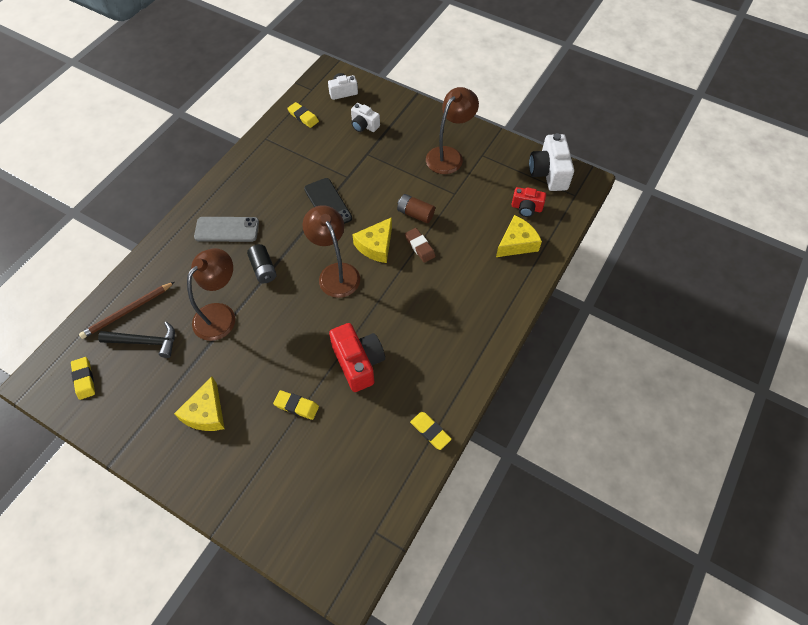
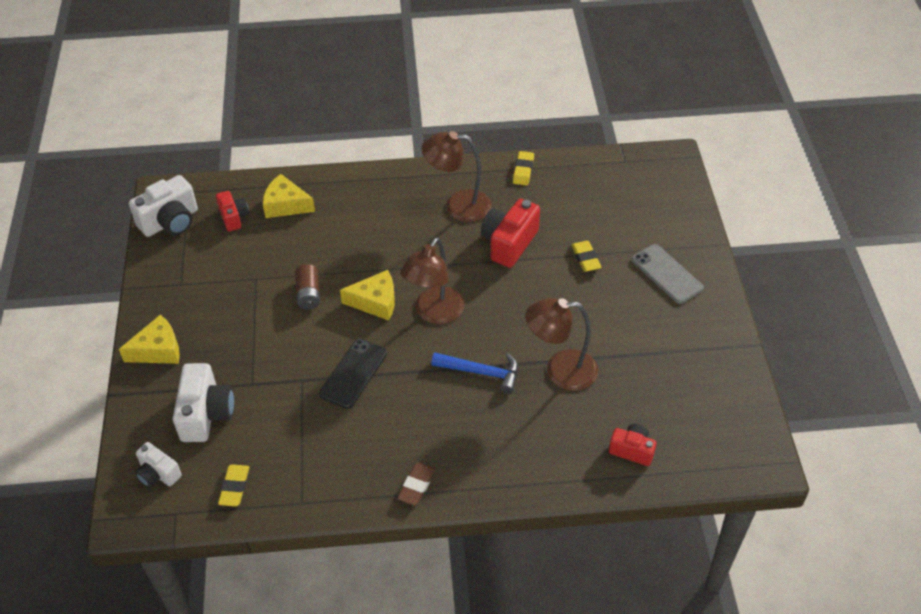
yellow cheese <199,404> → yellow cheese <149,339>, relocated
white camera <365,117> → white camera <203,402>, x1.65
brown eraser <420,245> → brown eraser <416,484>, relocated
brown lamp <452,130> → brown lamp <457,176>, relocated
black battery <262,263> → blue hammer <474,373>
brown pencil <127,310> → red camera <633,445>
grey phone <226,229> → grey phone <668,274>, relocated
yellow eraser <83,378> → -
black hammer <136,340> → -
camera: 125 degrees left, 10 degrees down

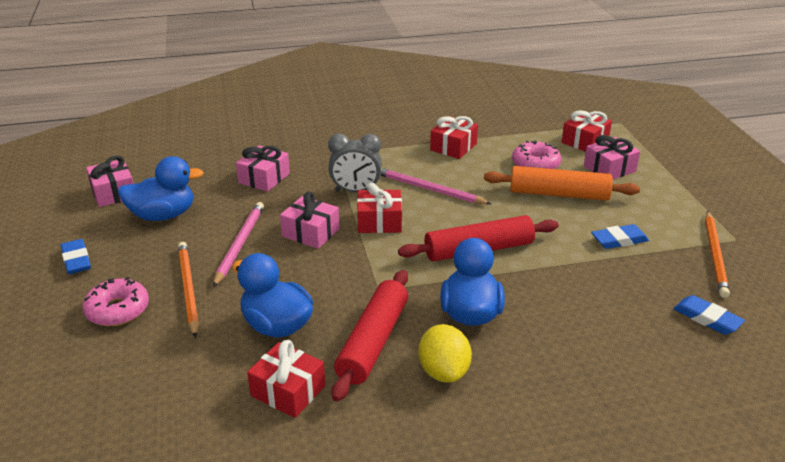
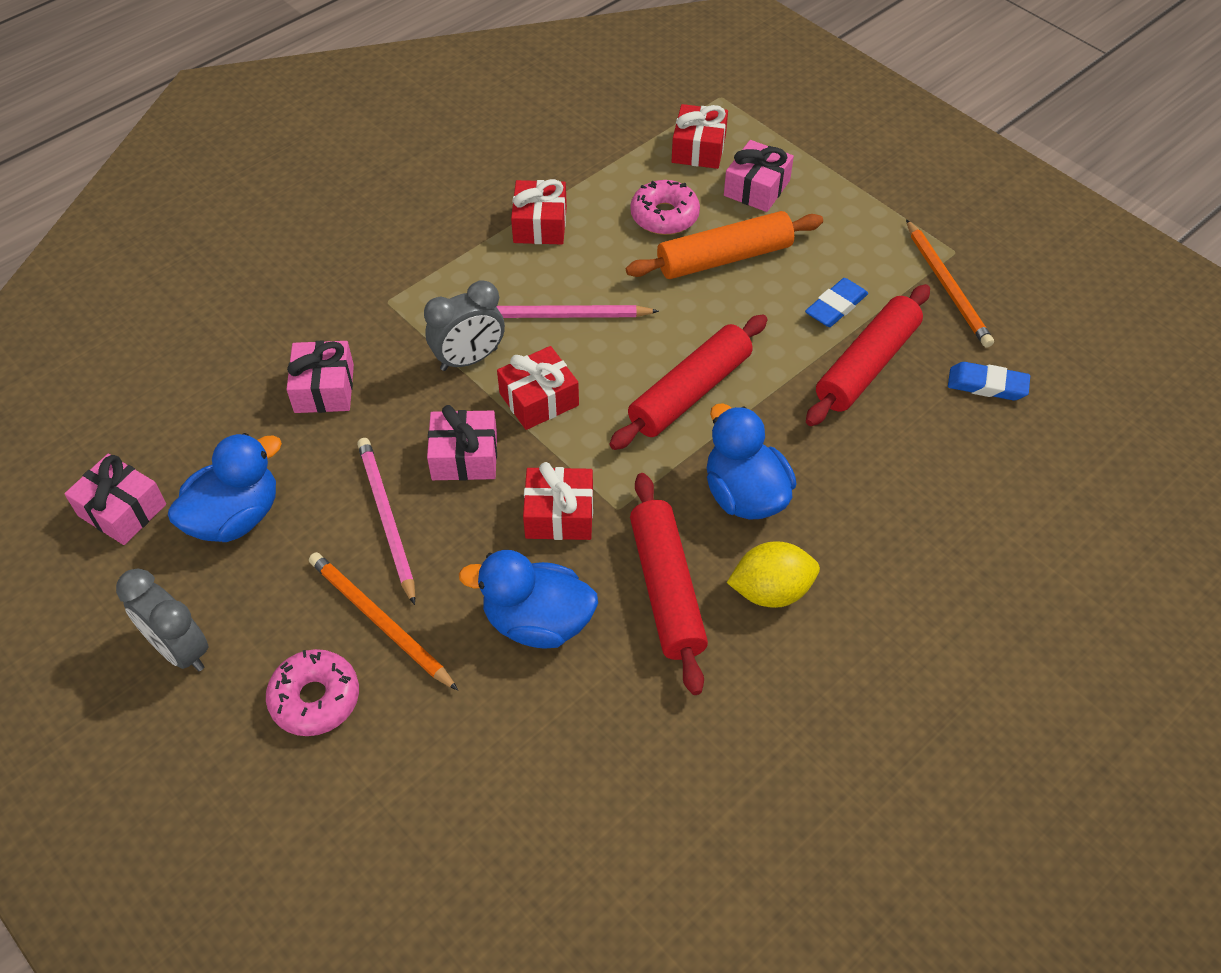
blue eraser <75,256> → grey clock <162,620>
red gift <286,379> → red gift <558,501>, relocated
yellow lemon <445,353> → yellow lemon <773,574>, 60 degrees counterclockwise
- → red rolling pin <868,355>
camera: 30 degrees left, 20 degrees up

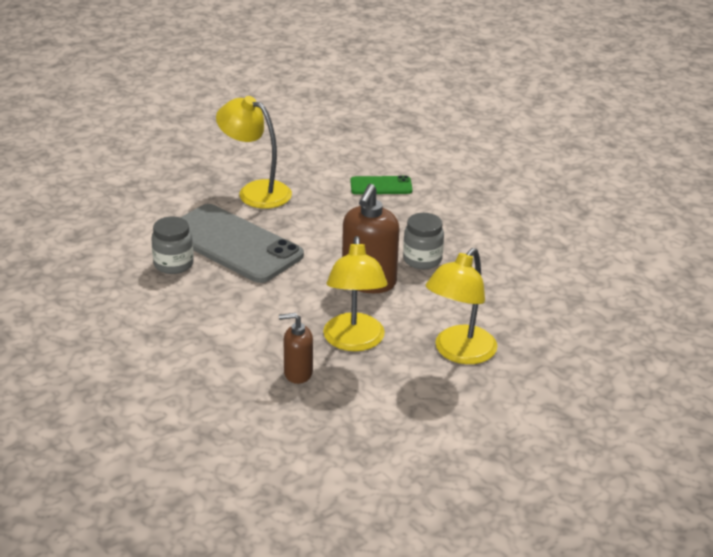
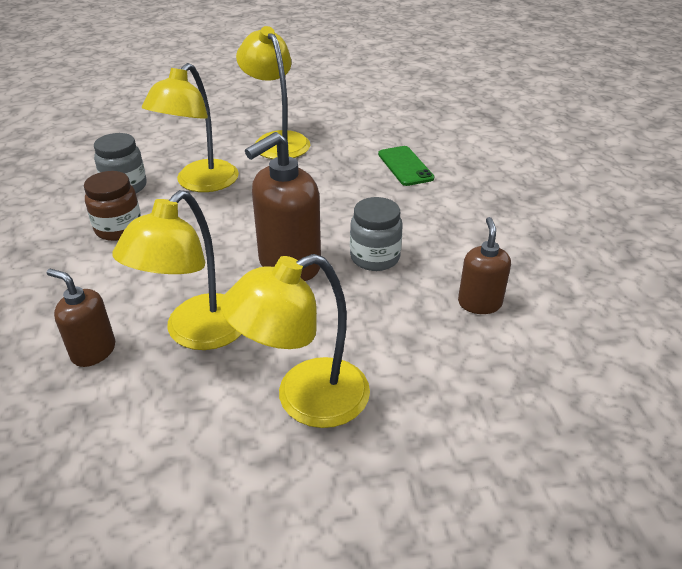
- → brown jar <112,206>
grey phone <242,243> → yellow lamp <190,127>
green phone <381,185> → green phone <406,166>, 45 degrees clockwise
- → brown soap dispenser <484,265>
camera: 30 degrees right, 5 degrees up

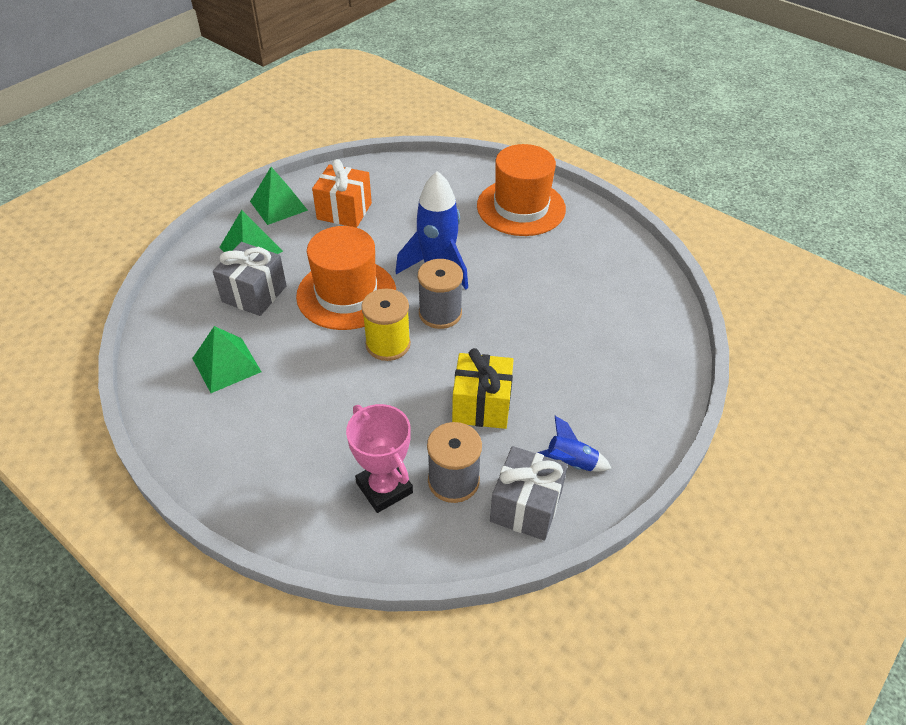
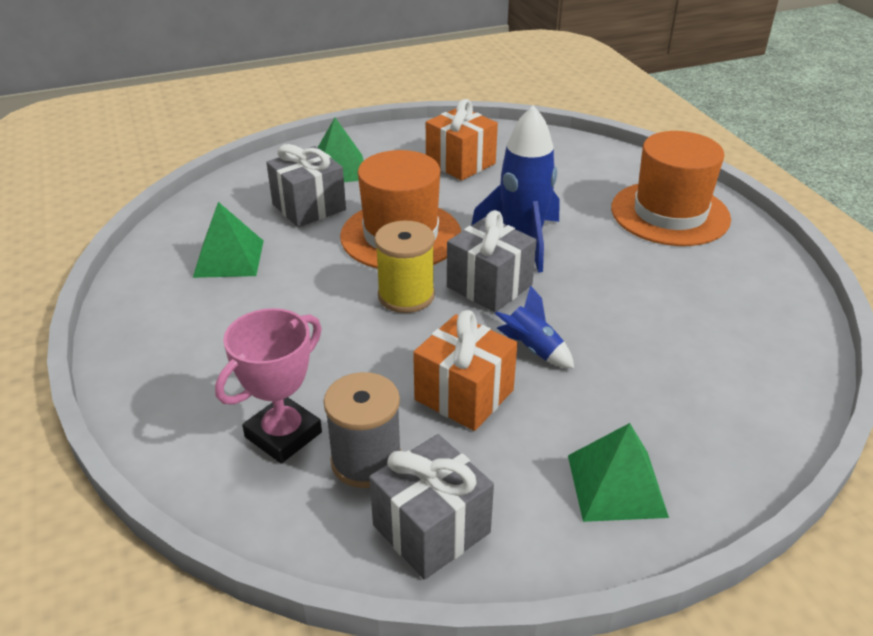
pink trophy <379,458> → pink trophy <268,385>, 45 degrees clockwise
yellow gift <483,388> → orange gift <465,370>
grey spool <440,294> → grey gift <492,261>
blue rocket <574,444> → blue rocket <534,327>, relocated
green pyramid <279,196> → green pyramid <618,472>, relocated
camera: 30 degrees right, 10 degrees down

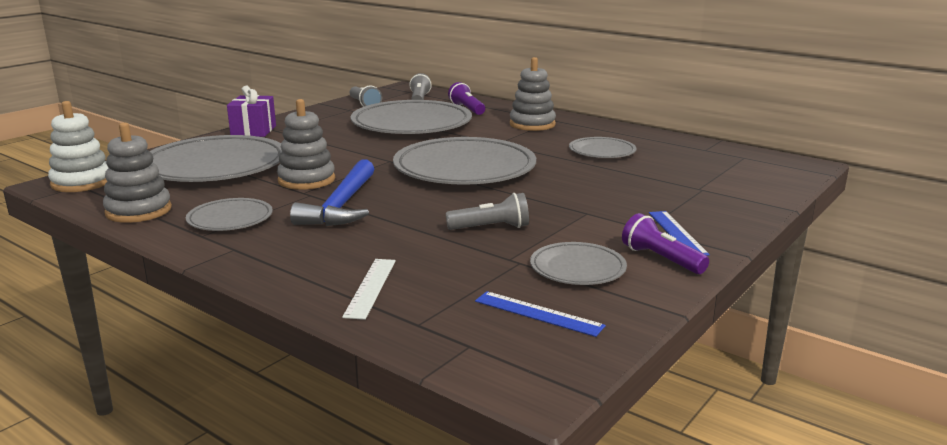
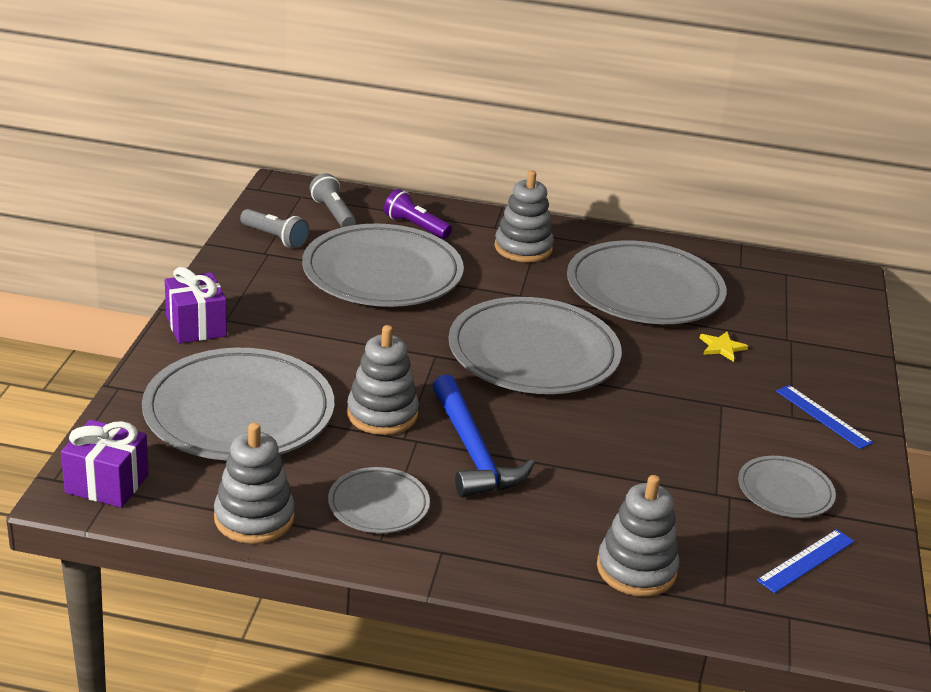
white stacking toy <78,146> → purple gift <105,464>
grey plate <602,147> → grey plate <646,282>, x2.01
white ruler <369,289> → grey stacking toy <638,536>
- → yellow star <724,347>
blue ruler <540,314> → blue ruler <806,561>, 45 degrees counterclockwise
grey flashlight <487,211> → -
purple flashlight <665,243> → -
camera: 30 degrees left, 10 degrees up

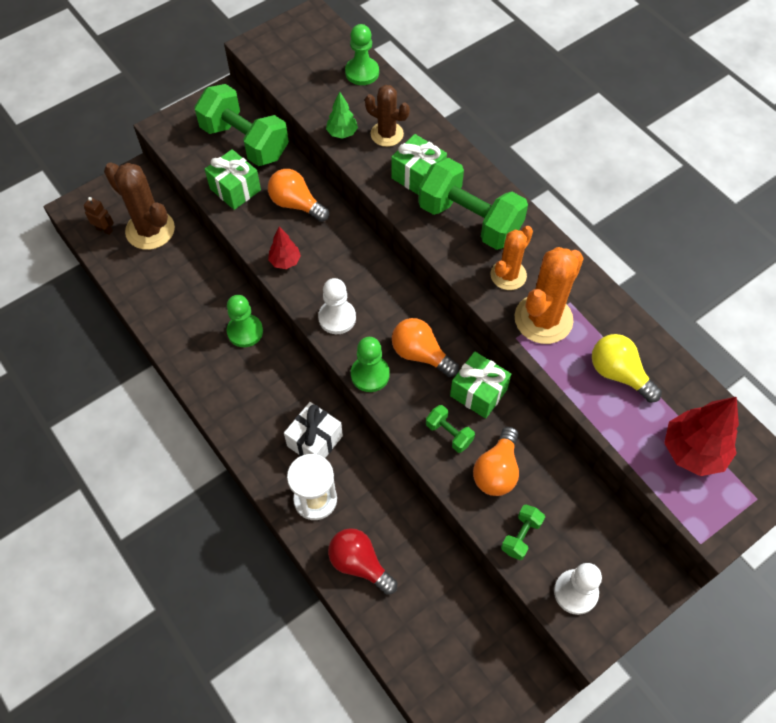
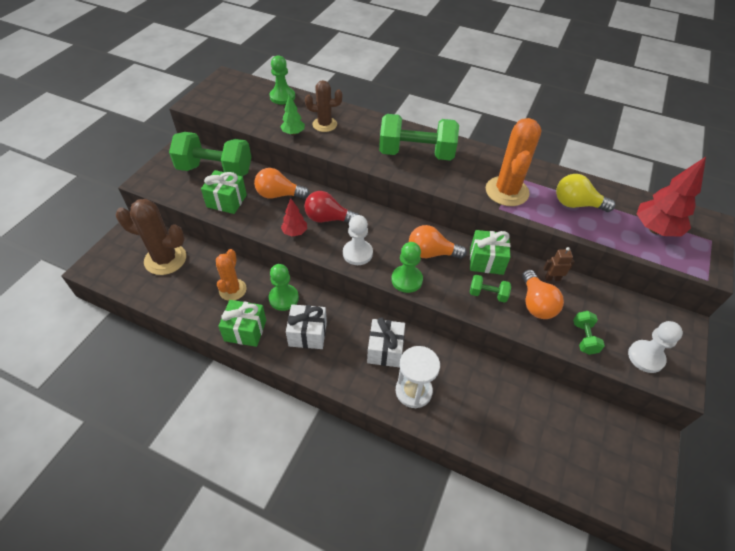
orange cactus <512,258> → orange cactus <231,275>, relocated
green gift <419,164> → green gift <242,323>, relocated
- → white gift <306,326>
red light bulb <362,561> → red light bulb <331,207>, relocated
brown robot <99,216> → brown robot <559,264>, relocated
camera: 30 degrees left, 10 degrees down

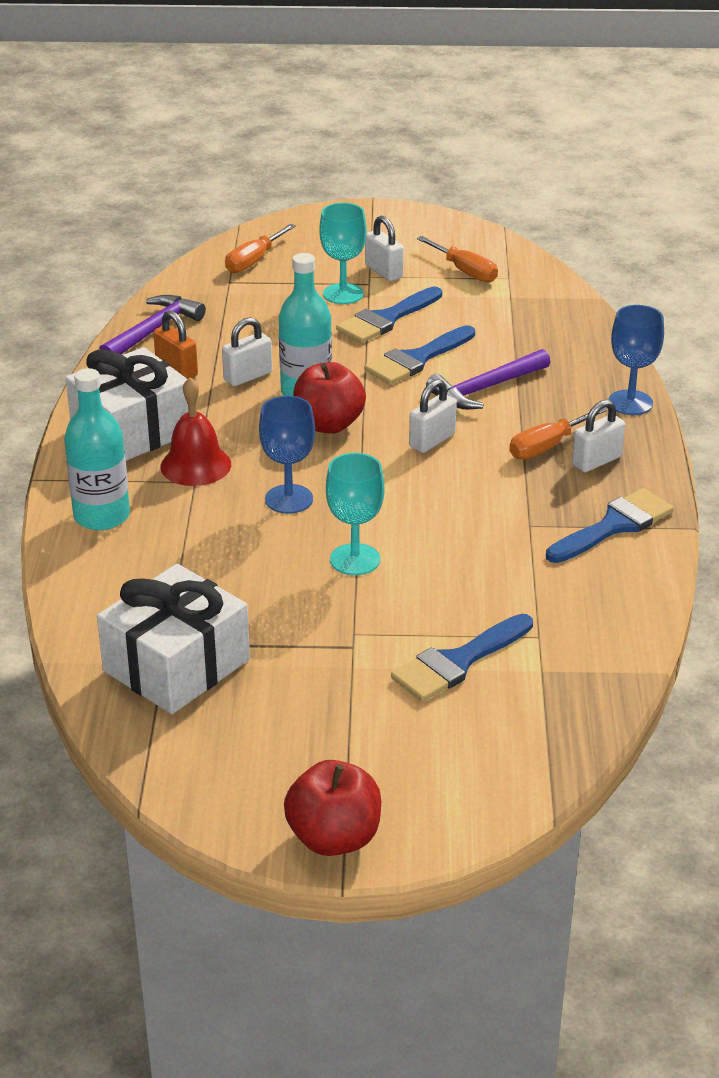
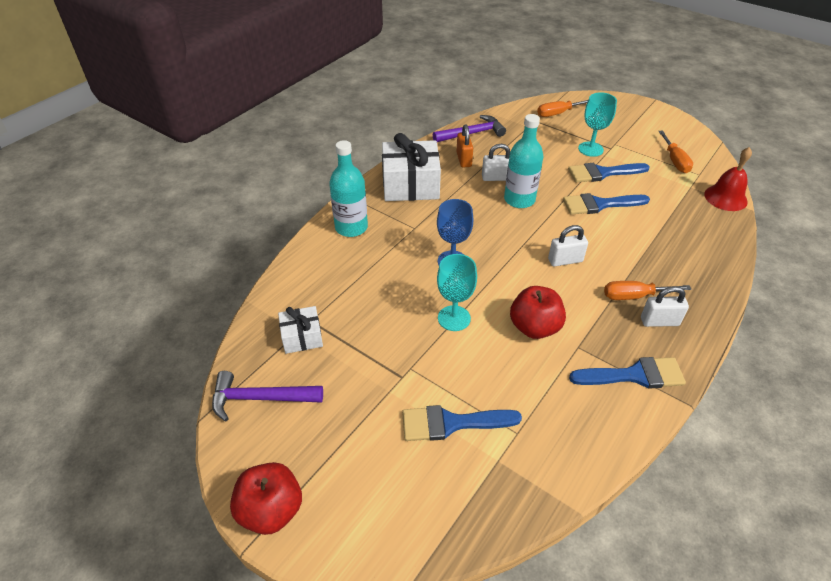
purple hammer <488,379> → purple hammer <267,396>, relocated
white gift <173,639> → white gift <300,330>, x0.54
red apple <329,398> → red apple <538,312>, relocated
red bell <196,431> → red bell <728,179>, relocated
white padlock <384,248> → -
blue goblet <636,360> → -
camera: 35 degrees right, 10 degrees up

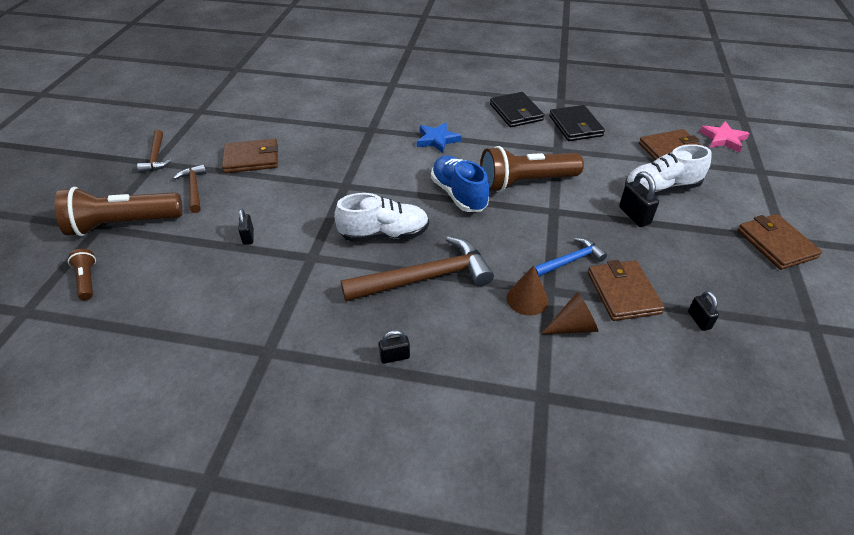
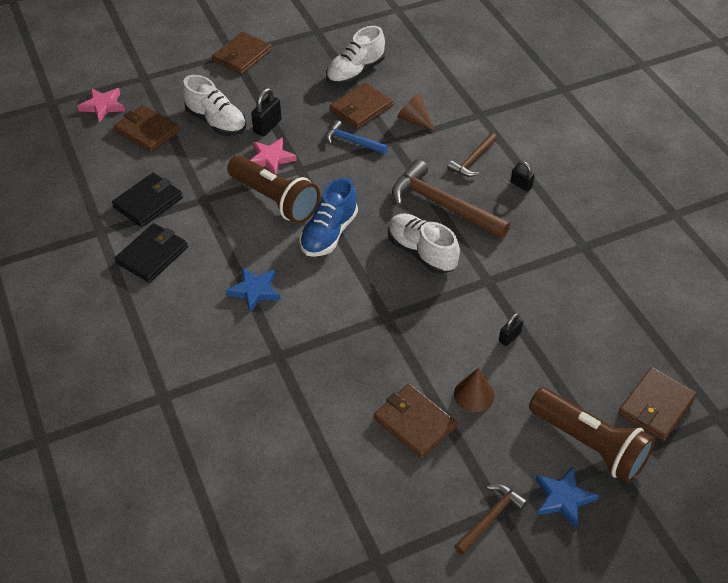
- → pink star <274,156>
black padlock <703,311> → white shoe <355,56>
brown hammer <190,188> → brown hammer <472,155>, relocated
brown cone <528,290> → brown cone <474,390>, relocated
- → blue star <567,497>
brown flashlight <82,274> → brown wallet <657,404>
camera: 125 degrees left, 5 degrees up

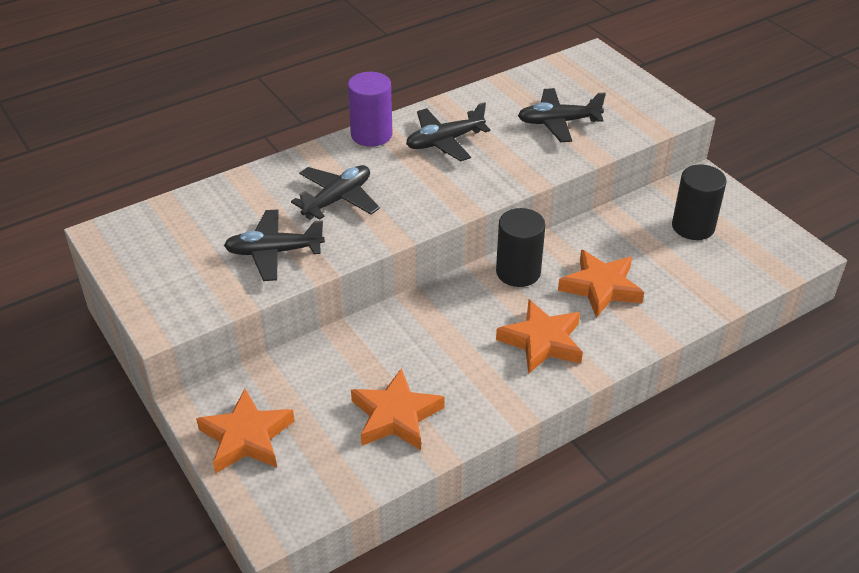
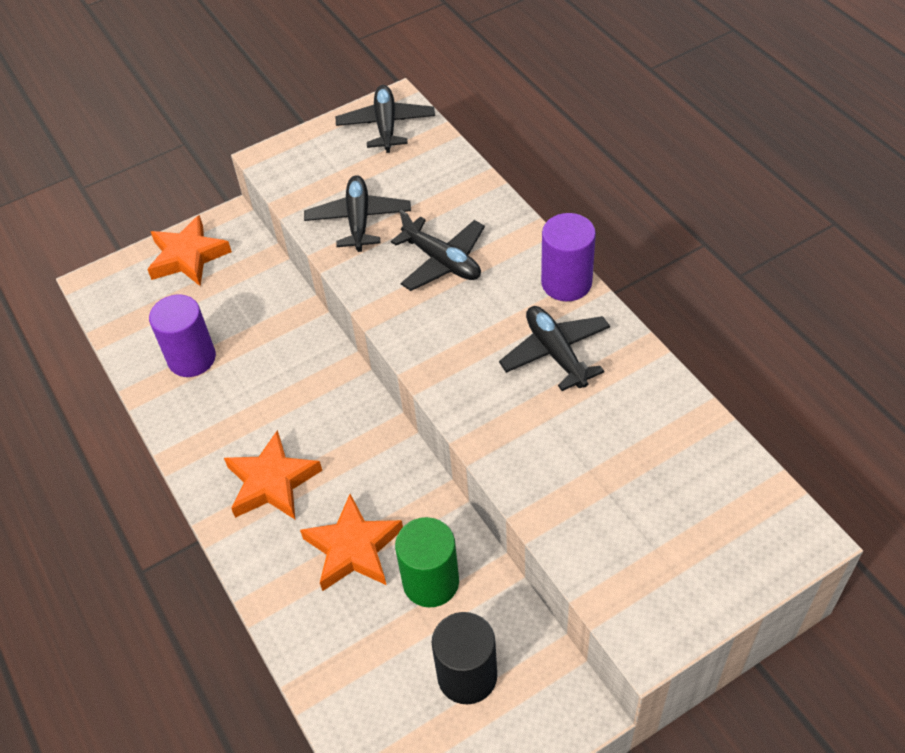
orange star <398,409> → purple cylinder <182,336>
black plane <562,115> → black plane <385,119>, relocated
- → green cylinder <427,562>
black cylinder <521,247> → -
camera: 95 degrees right, 10 degrees up

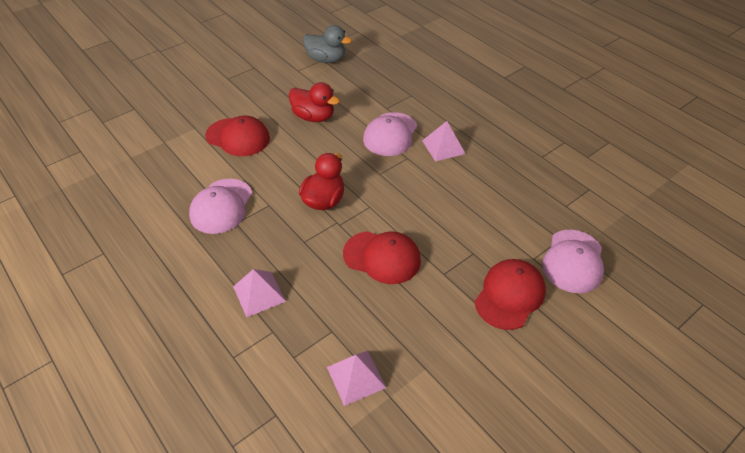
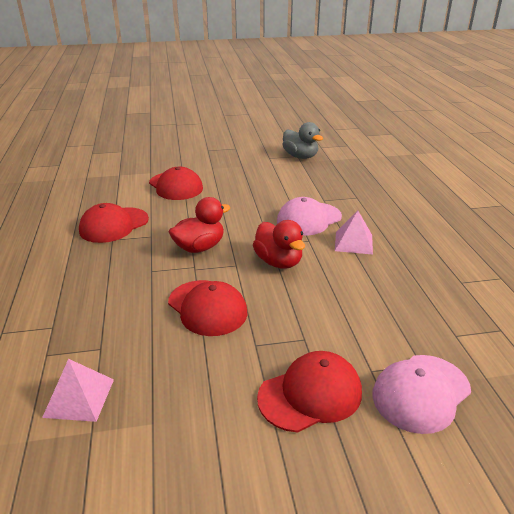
pink cap <220,206> → red cap <114,223>
red duck <314,102> → red duck <279,244>, relocated
pink pyramid <259,293> → -
camera: 30 degrees right, 15 degrees down

